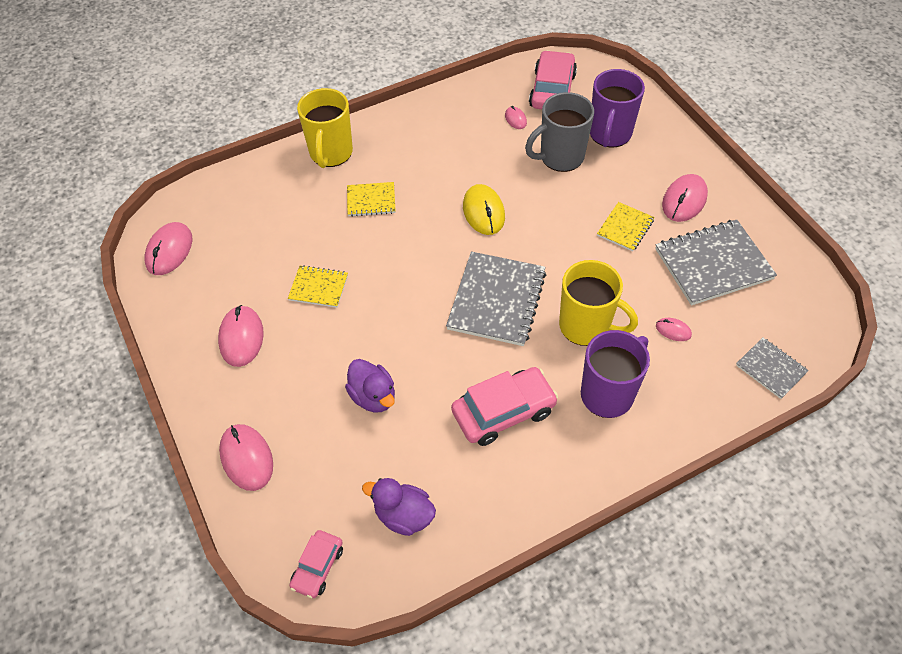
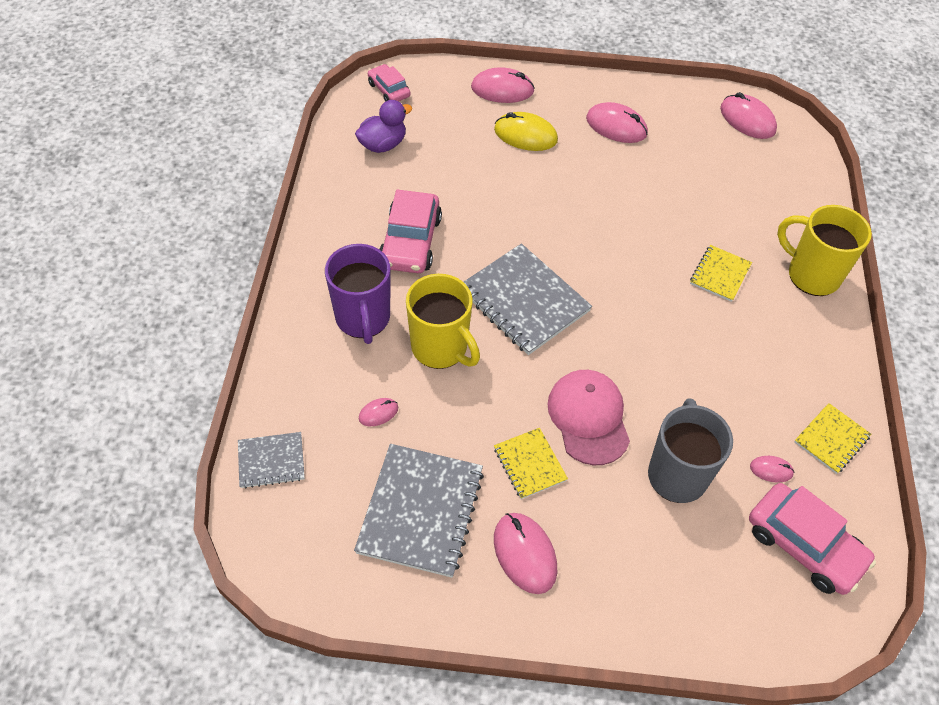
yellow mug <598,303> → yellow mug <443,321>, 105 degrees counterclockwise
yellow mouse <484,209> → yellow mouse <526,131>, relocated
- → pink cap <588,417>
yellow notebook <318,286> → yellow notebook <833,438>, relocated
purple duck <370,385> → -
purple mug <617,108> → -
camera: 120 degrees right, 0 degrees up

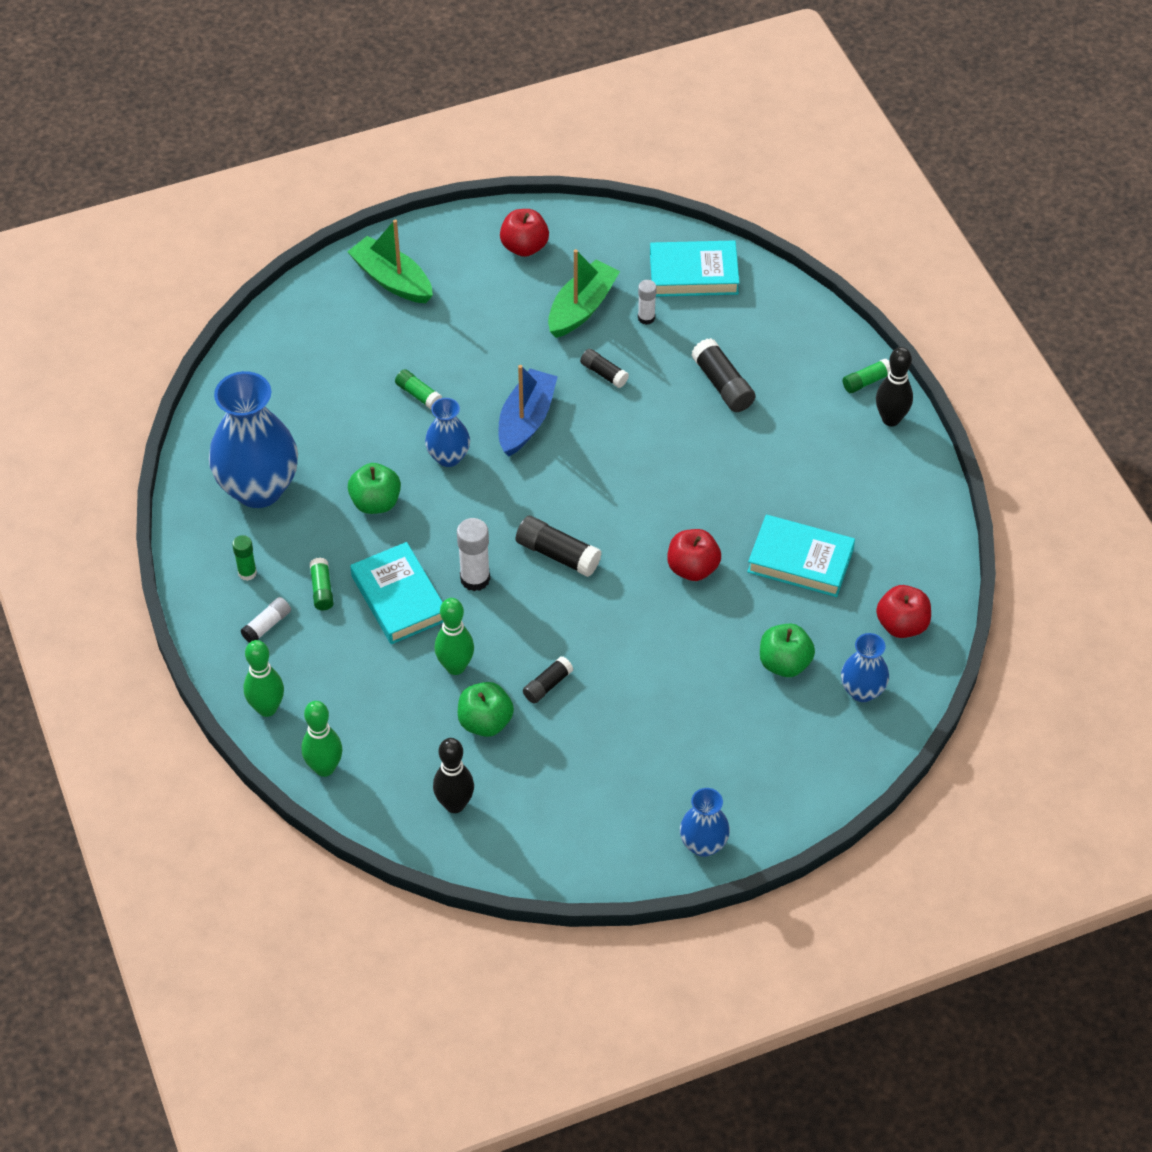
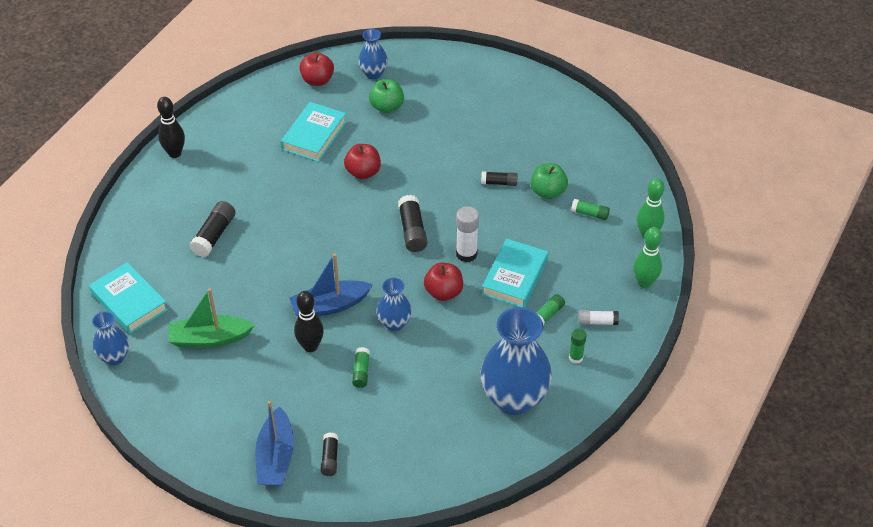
blue vase <705,822> → blue vase <110,338>, relocated
green boat <390,261> → blue boat <274,443>
turquoise book <801,556> → turquoise book <313,132>, 45 degrees clockwise
black bowling pin <453,775> → black bowling pin <309,321>, relocated
black glue stick <604,368> → black glue stick <329,454>, relocated
red apple <524,233> → red apple <443,282>, relocated
green glue stick <867,376> → green glue stick <590,209>, relocated
green apple <374,488> → -
green bowling pin <454,636> → -
white glue stick <647,302> → -
camera: 130 degrees left, 5 degrees down

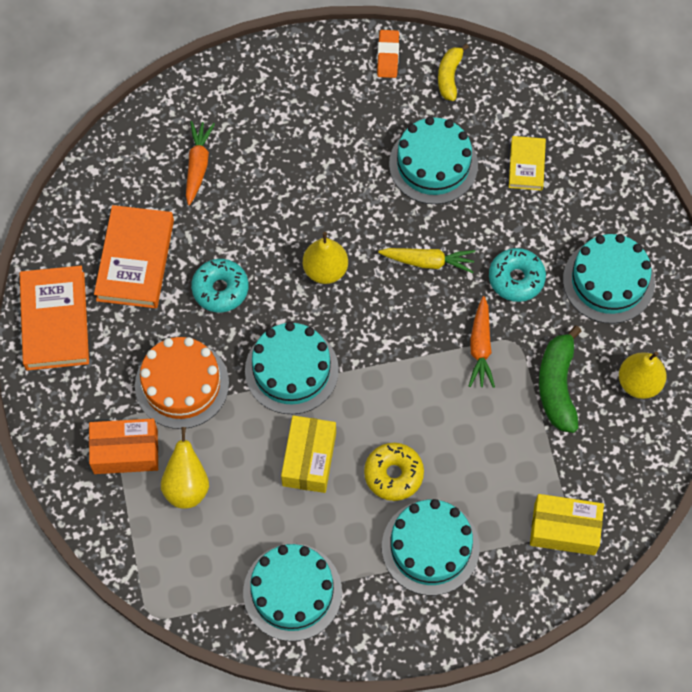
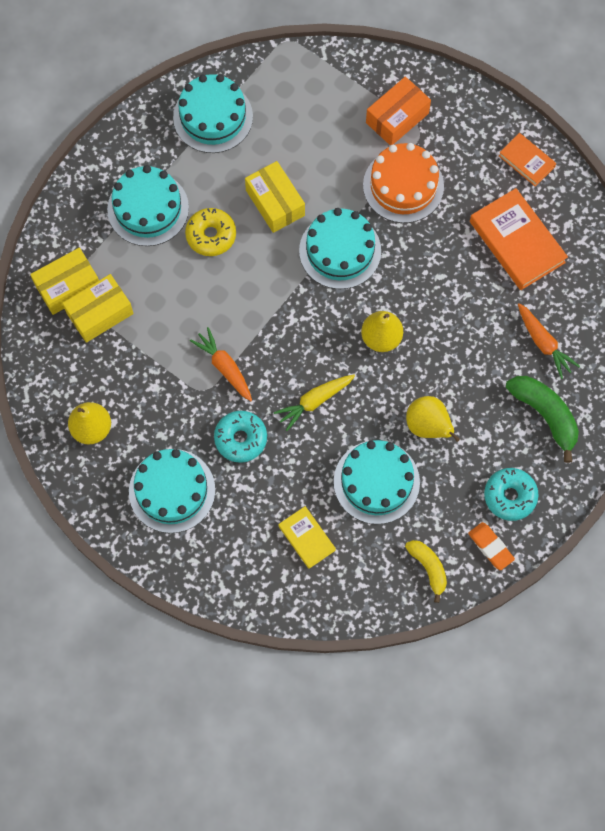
- → yellow box <98,308>
yellow pear <185,467> → yellow pear <433,419>, relocated
turquoise donut <220,285> → turquoise donut <511,494>, relocated
orange book <54,318> → orange book <527,160>, x0.56
green banana <560,379> → green banana <542,419>, relocated
camera: 140 degrees right, 5 degrees up

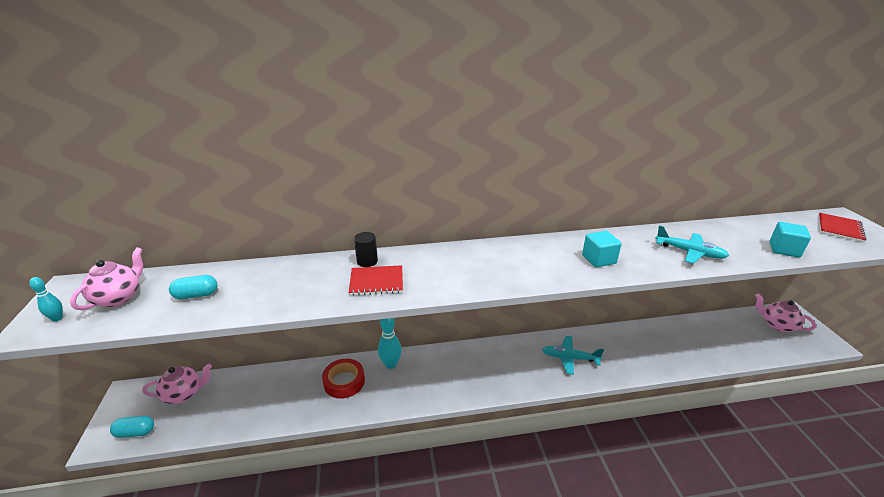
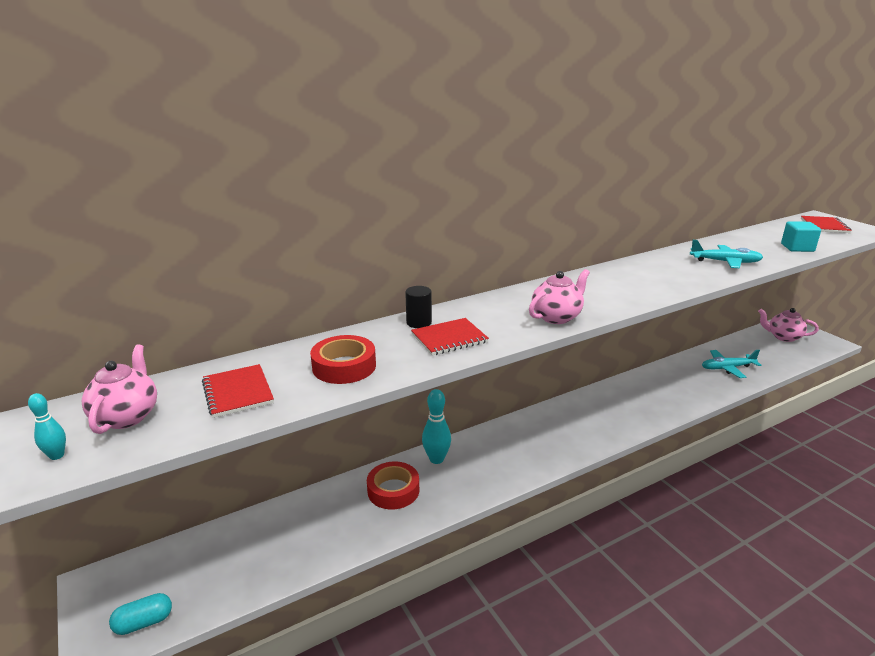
turquoise capsule <193,287> → red notebook <238,391>
- → red tape <343,359>
pink teapot <177,384> → pink teapot <559,296>, relocated
turquoise plane <573,355> → turquoise plane <731,364>, relocated
turquoise cube <602,249> → -
camera: 20 degrees left, 5 degrees down

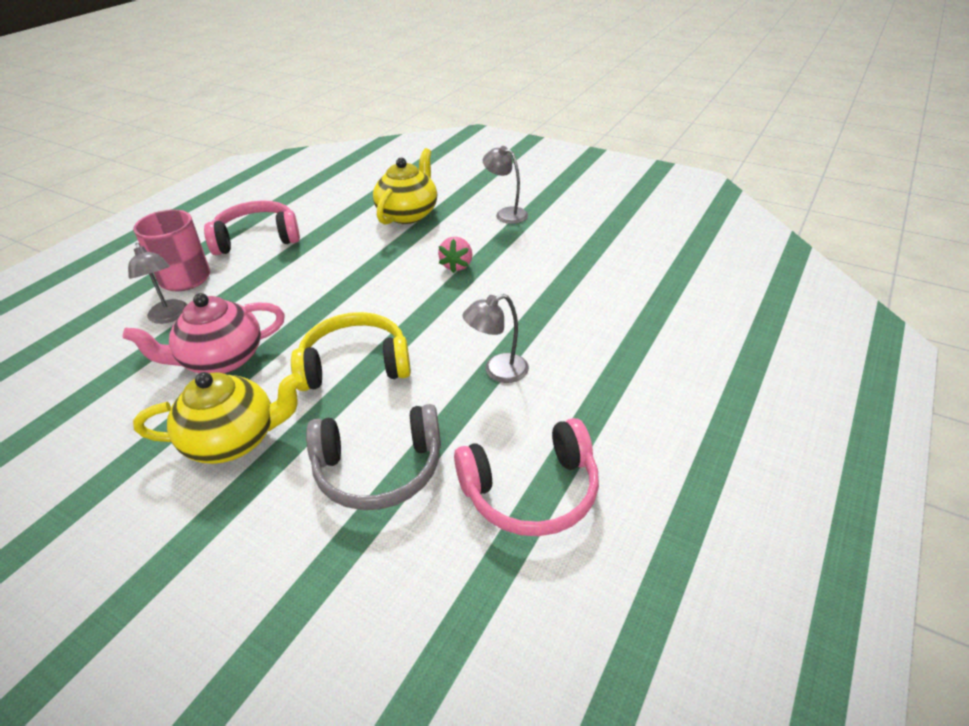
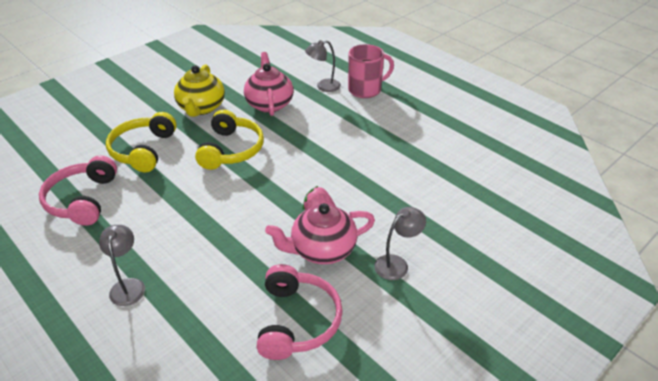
grey lamp <495,338> → grey lamp <122,265>, relocated
grey headphones <373,457> → yellow headphones <141,142>
pink headphones <252,227> → pink headphones <299,312>, relocated
- → pink teapot <320,233>
yellow teapot <405,186> → -
camera: 105 degrees right, 0 degrees up

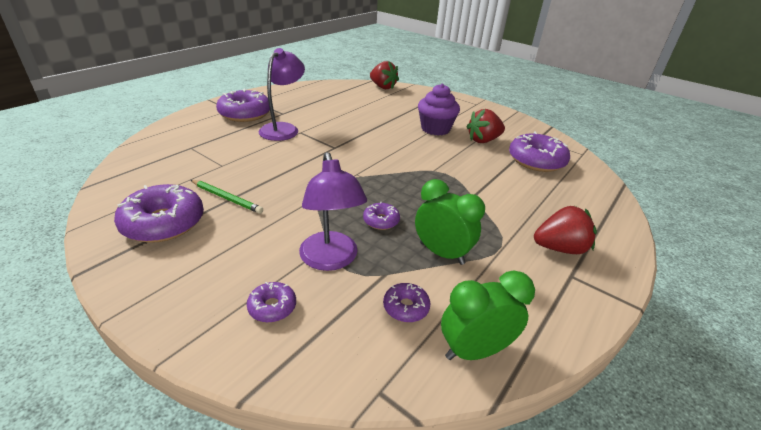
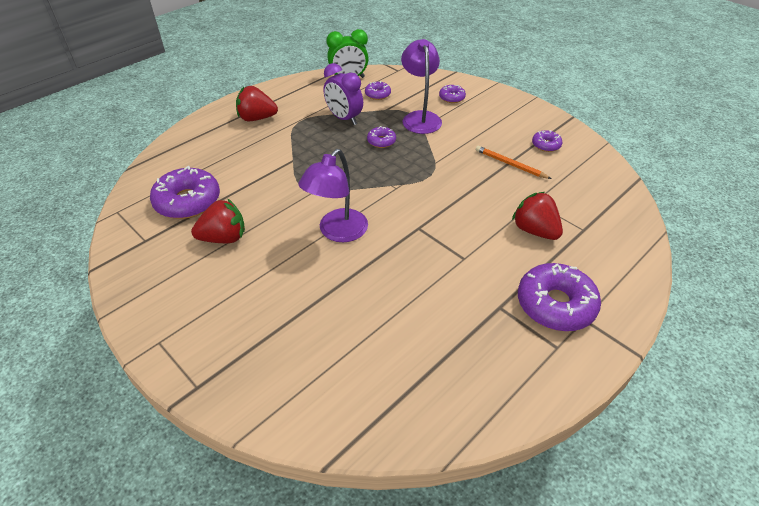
purple lamp <282,94> → purple lamp <333,195>, relocated
green clock <450,222> → purple clock <343,94>
green pencil <227,197> → orange pencil <513,162>
red strawberry <384,75> → red strawberry <537,216>, relocated
purple donut <159,213> → purple donut <547,141>, x0.50
purple cupcake <439,110> → -
camera: 170 degrees left, 10 degrees up

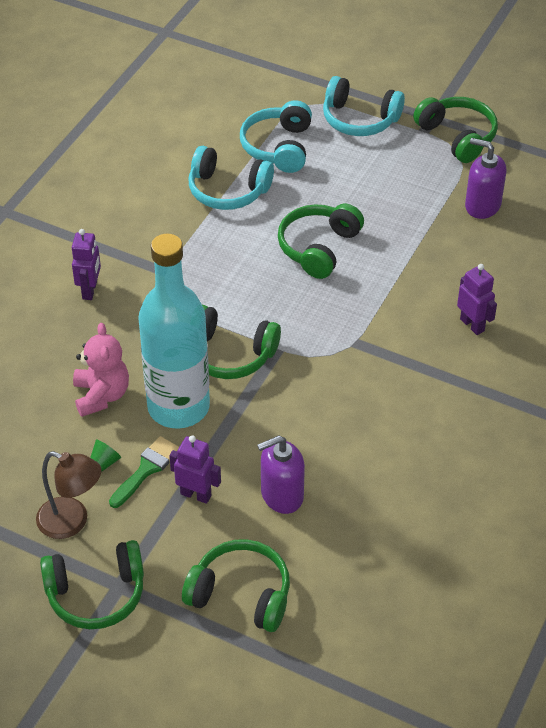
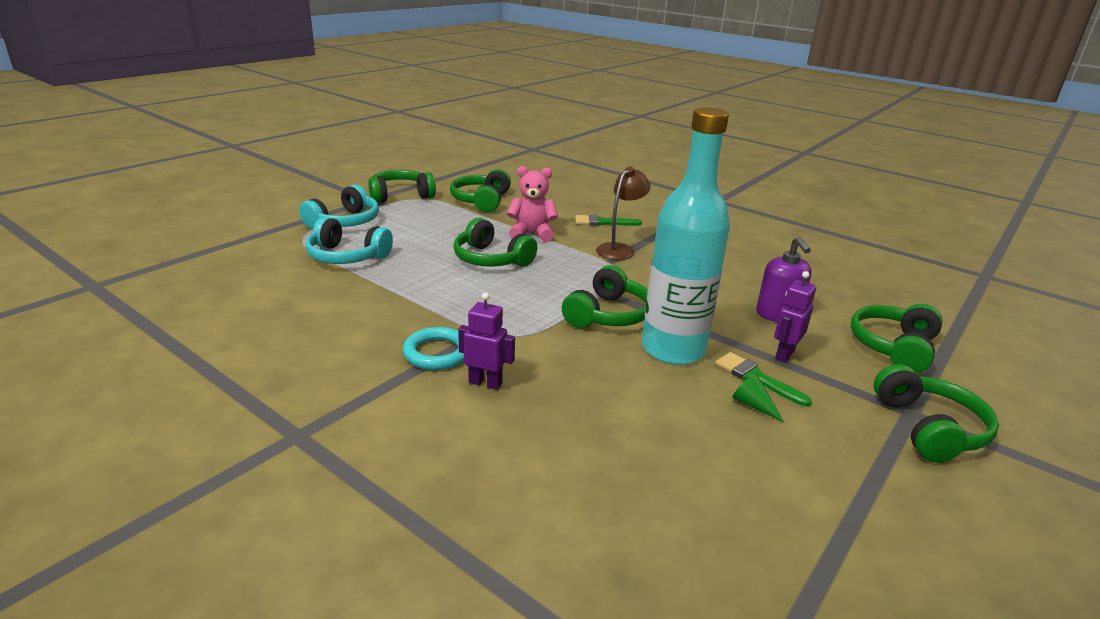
- → turquoise ring <433,348>
purple soap dispenser <486,178> → green headphones <480,190>
pink teddy bear <101,370> → pink teddy bear <532,204>, relocated
purple robot <477,299> → green brush <608,220>
brown lamp <68,495> → brown lamp <623,213>, relocated
turquoise headphones <231,178> → -
camera: 80 degrees left, 20 degrees down

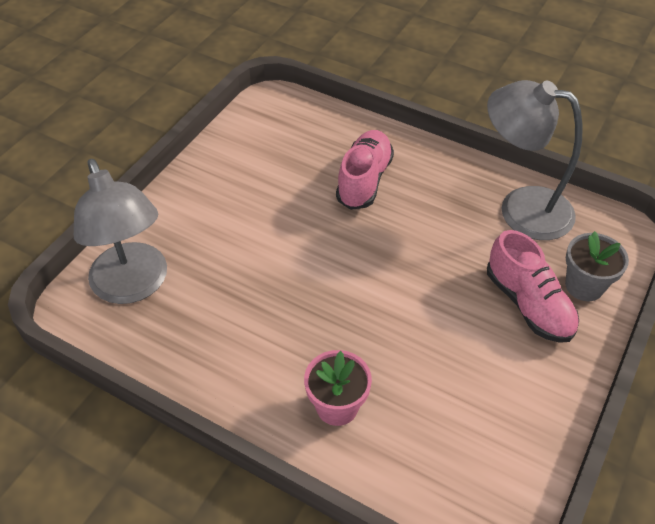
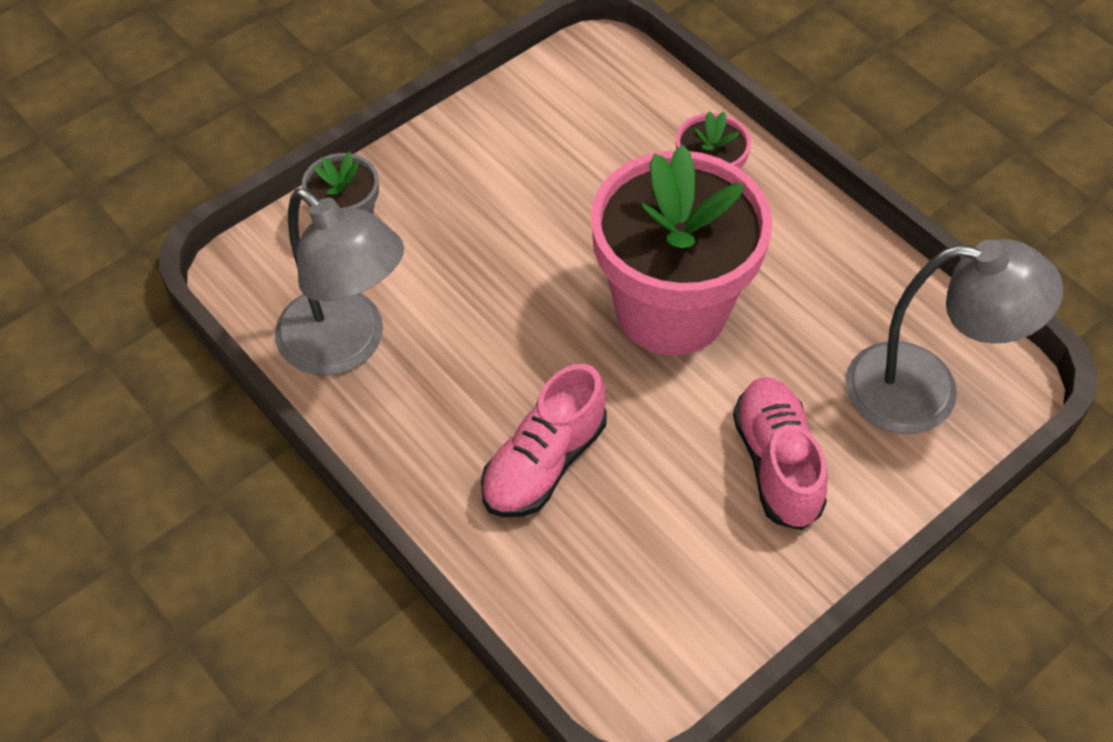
- → pink flower pot <682,250>
pink shoe <533,286> → pink shoe <780,453>, relocated
grey lamp <120,231> → grey lamp <954,336>, 105 degrees clockwise
camera: 160 degrees left, 5 degrees up

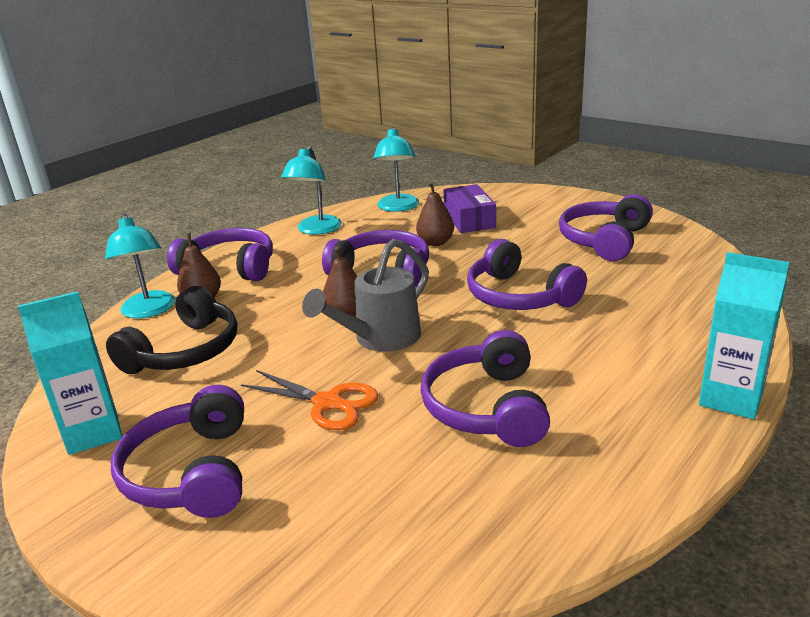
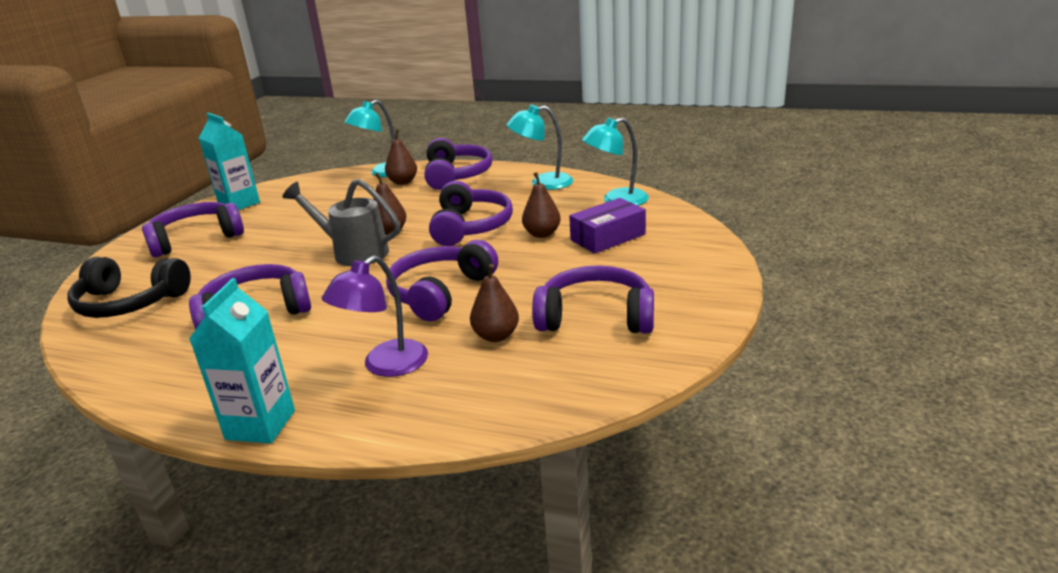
black headphones <172,330> → black headphones <129,287>, relocated
- → purple lamp <375,316>
- → brown pear <494,303>
orange scissors <309,400> → -
camera: 70 degrees right, 0 degrees up

